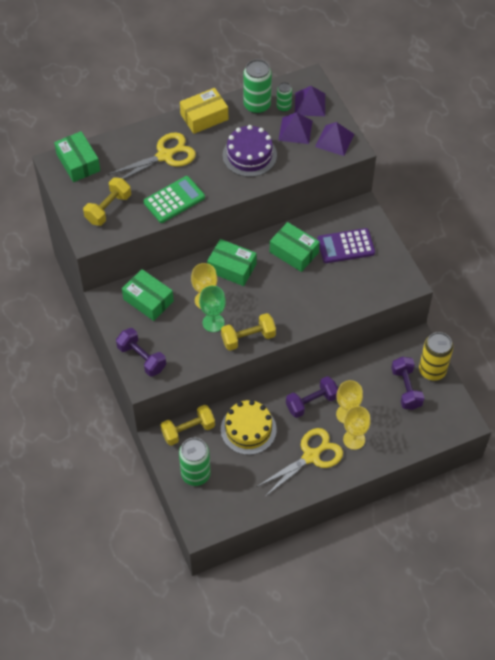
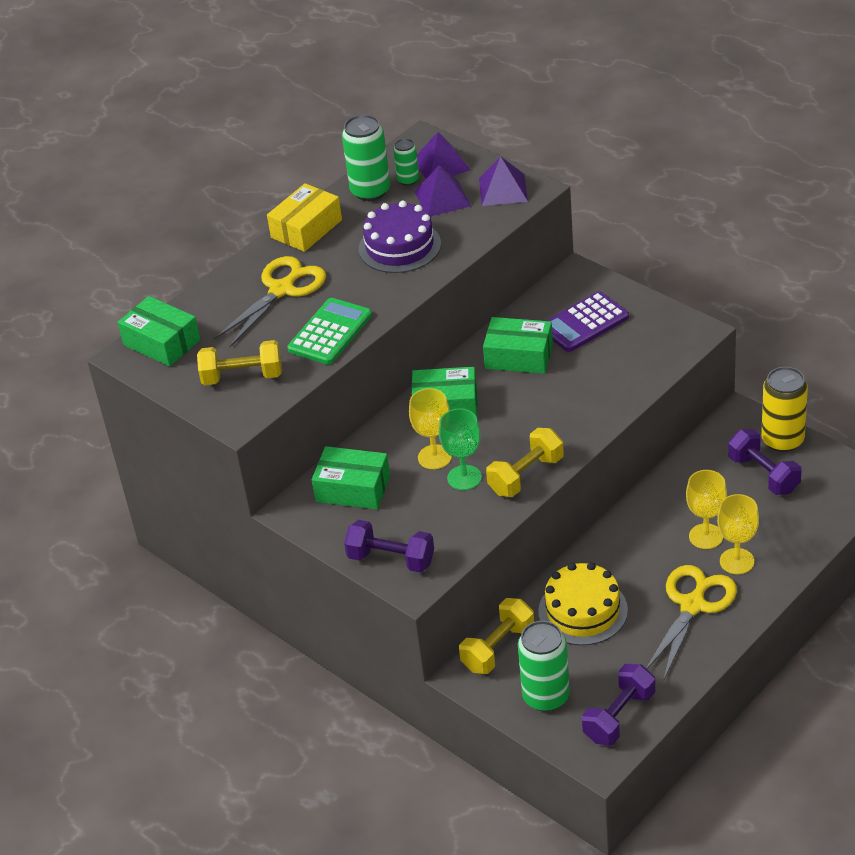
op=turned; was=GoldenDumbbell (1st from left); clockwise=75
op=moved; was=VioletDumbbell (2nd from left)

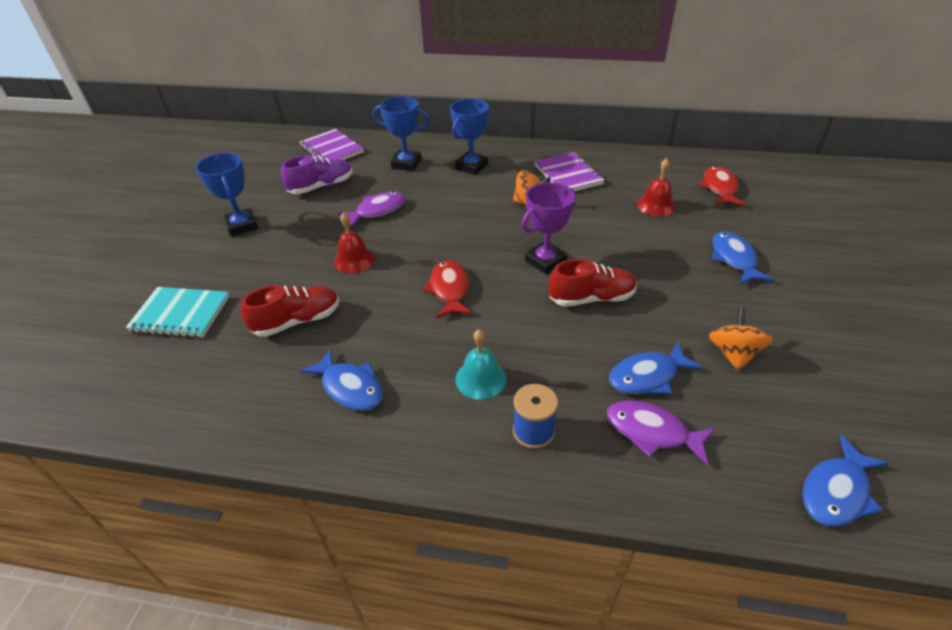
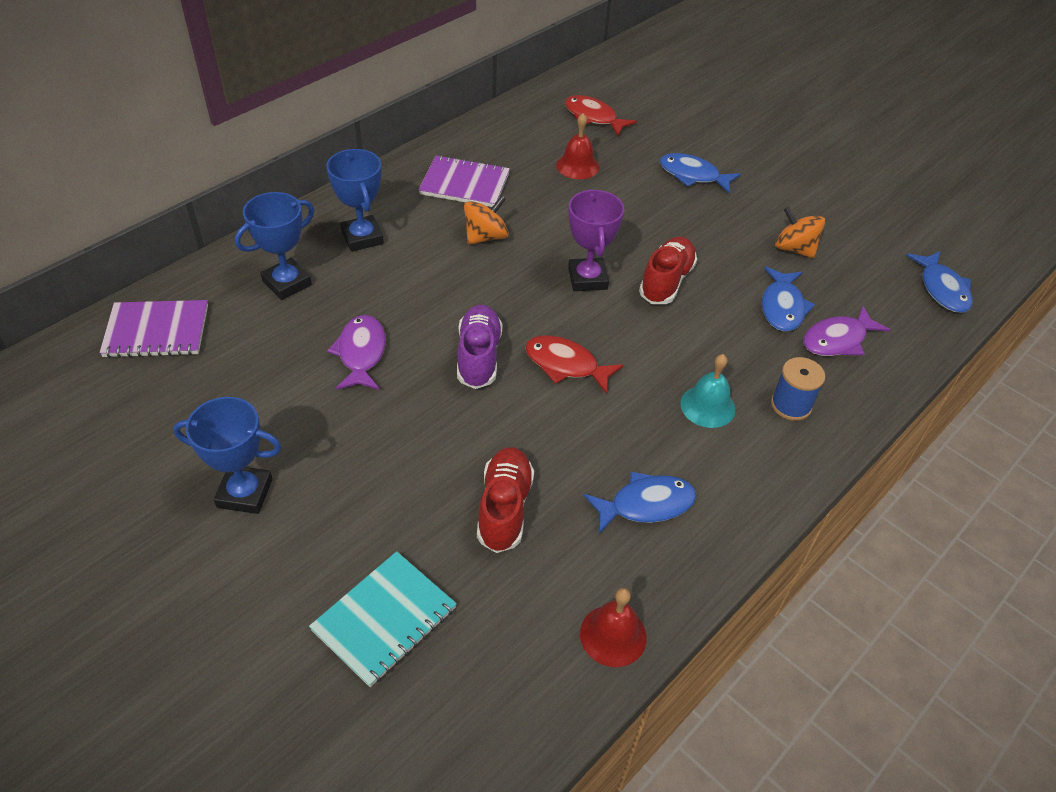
op=moved; was=VioletSneaker
op=moved; was=RedSchoolBell (1st from left in the first image); now=RedSchoolBell (2nd from left)

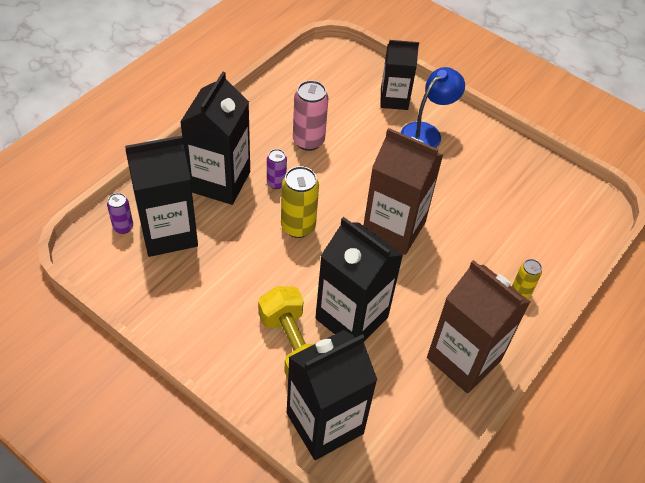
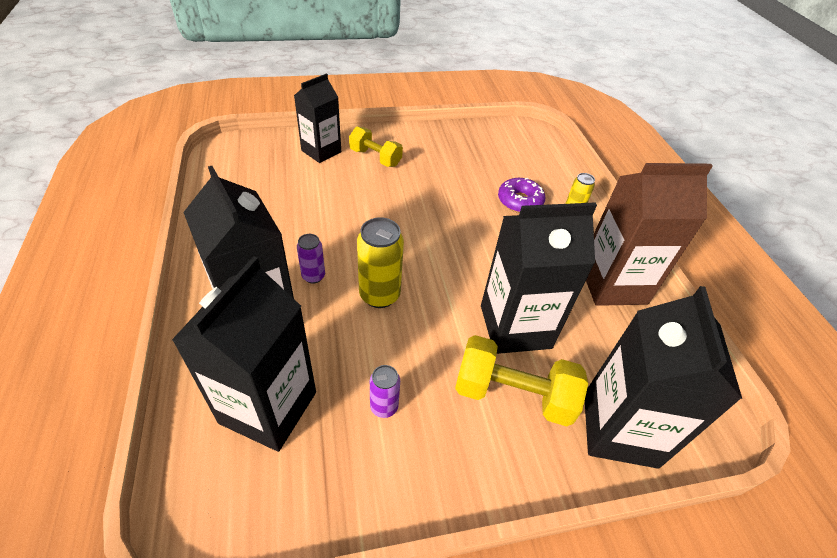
op=moved; was=VioletCan (1st from left in the first image); now=VioletCan (2nd from left)
op=removed; was=PinkCan
op=removed; was=DarkBrownJuiceCarton (1st from left)
op=replaced; was=RoyalBlueDeskLamp; now=GoldenDumbbell (1st from left)
op=added; now=VioletGlazedDonut

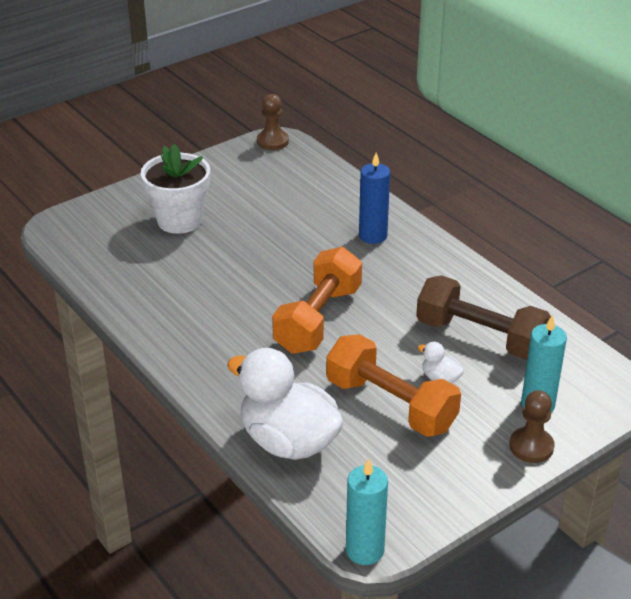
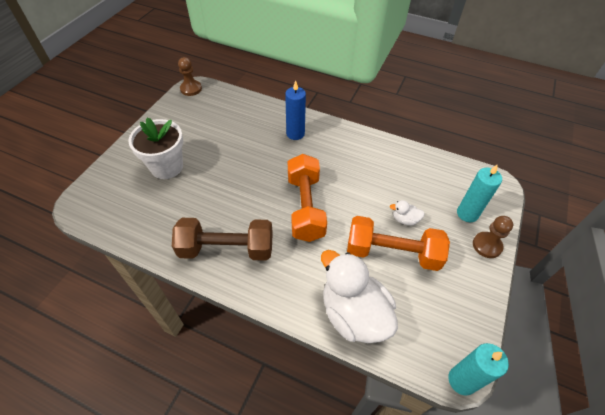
op=turned; was=SnowWhiteDuck (1st from left); clockwise=45
op=moved; was=DarkBrownDumbbell

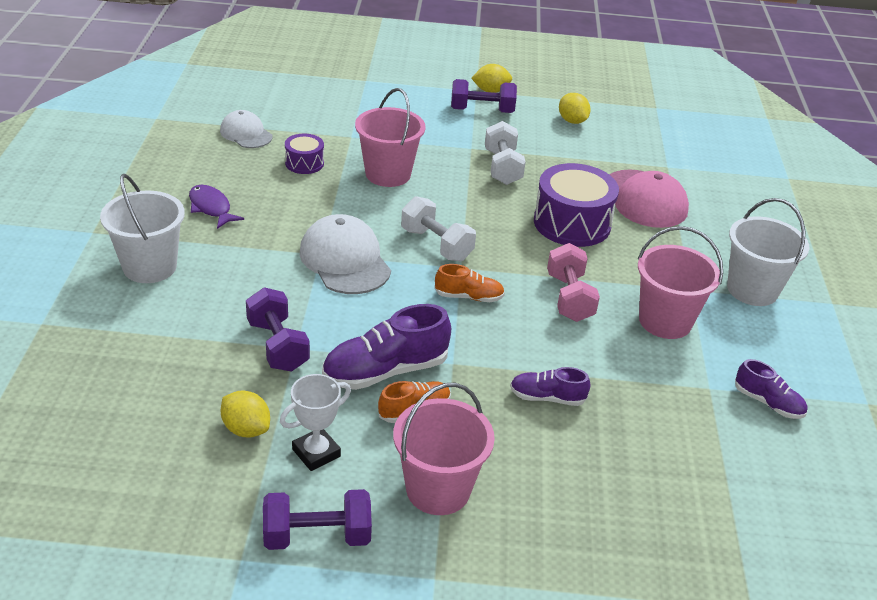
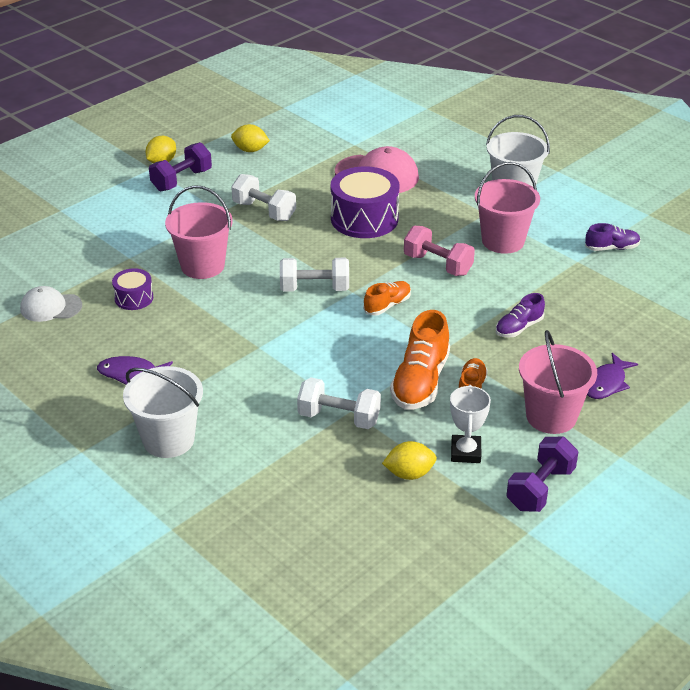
op=recoloured; was=VioletDumbbell (1st from left); now=SnowWhiteDumbbell (3rd from left)
op=removed; was=SnowWhitePeakedCap (2nd from left)
op=recoloured; was=VioletSneaker (1st from left); now=BrightOrangeSneaker (2nd from left)
op=added; now=VioletFish (2nd from left)

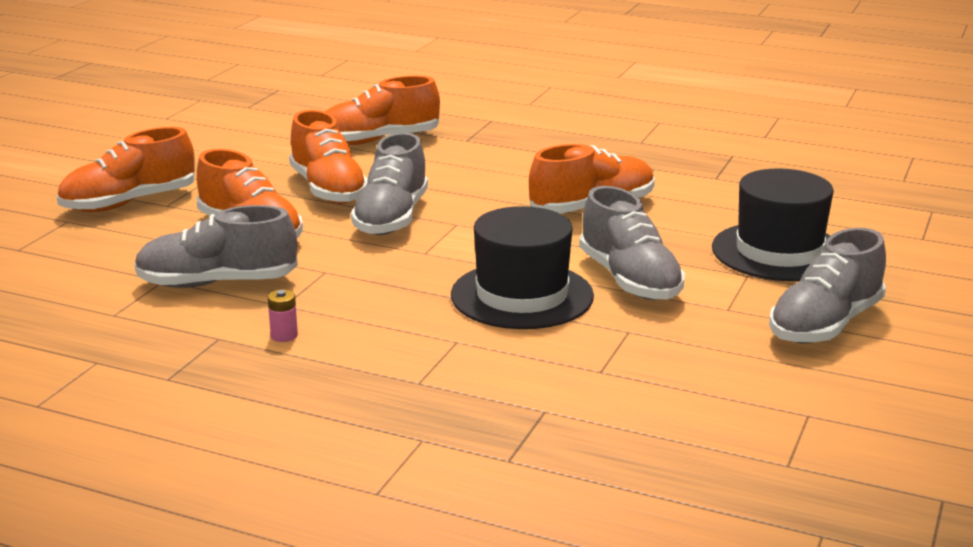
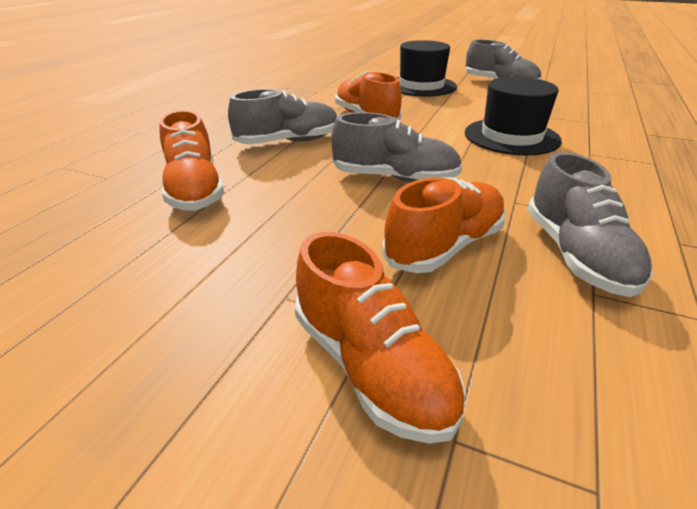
op=removed; was=PinkPowerCell
op=removed; was=BrightOrangeSneaker (3rd from left)
op=moved; was=GraySneaker (3rd from left in the first image); now=GraySneaker (1st from left)

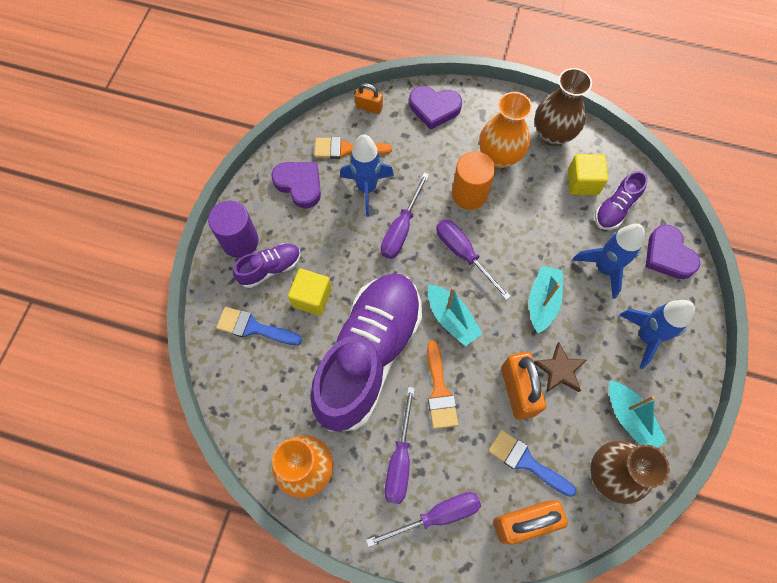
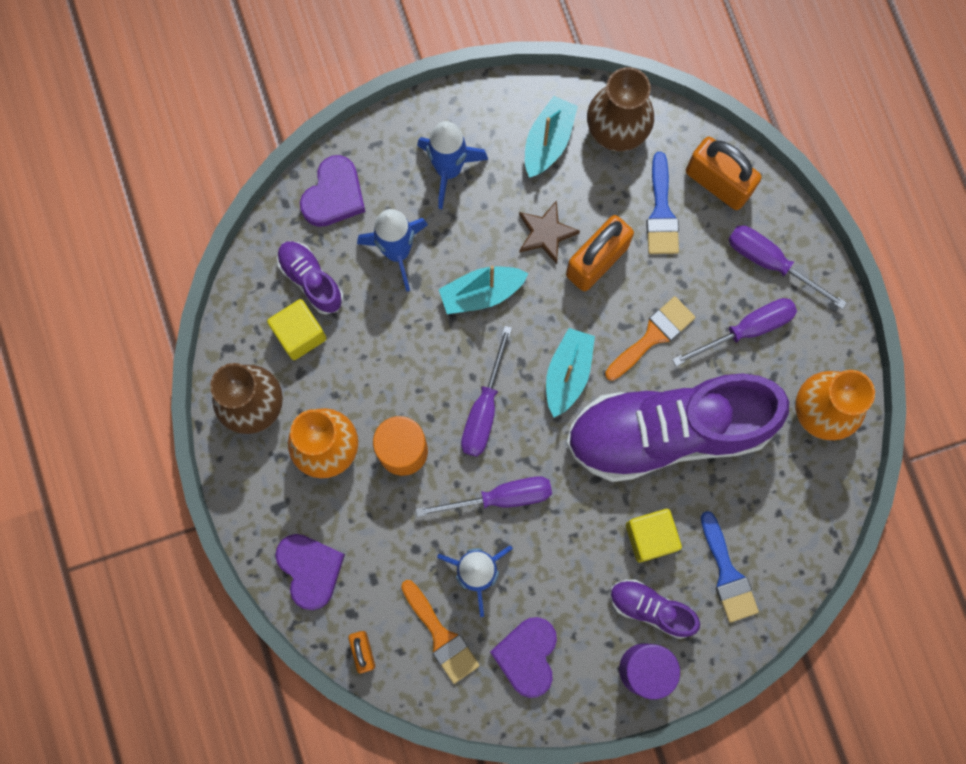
op=turned; was=VioletSneaker (3rd from left in the first image); clockwise=-135

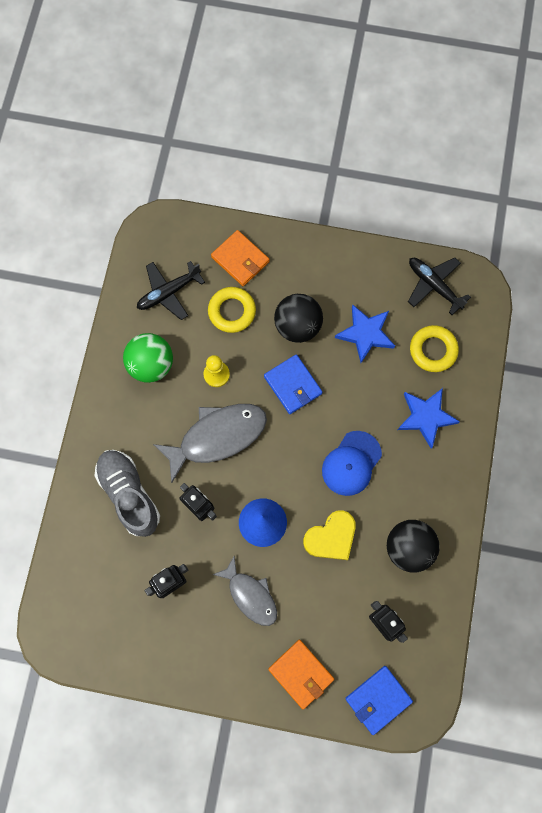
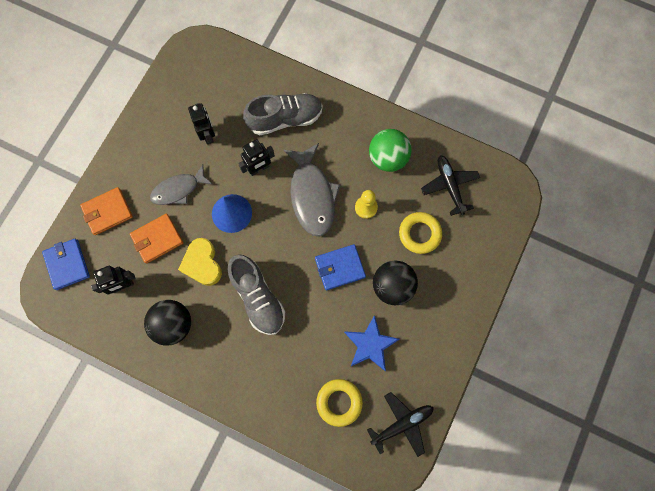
op=moved; was=BrightOrangeWallet (1st from left in the first image); now=BrightOrangeWallet (2nd from left)
op=replaced; was=RoyalBluePeakedCap; now=GraySneaker (1st from left)
op=removed; was=RoyalBlueStar (2nd from left)

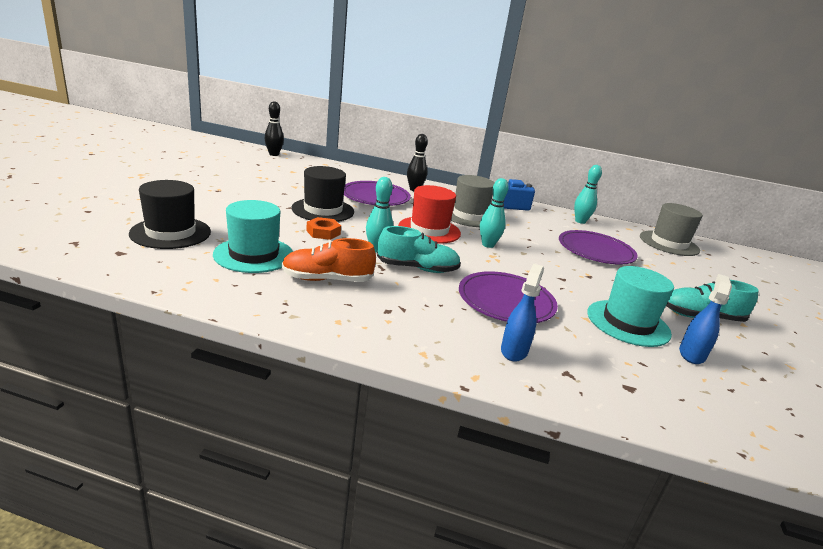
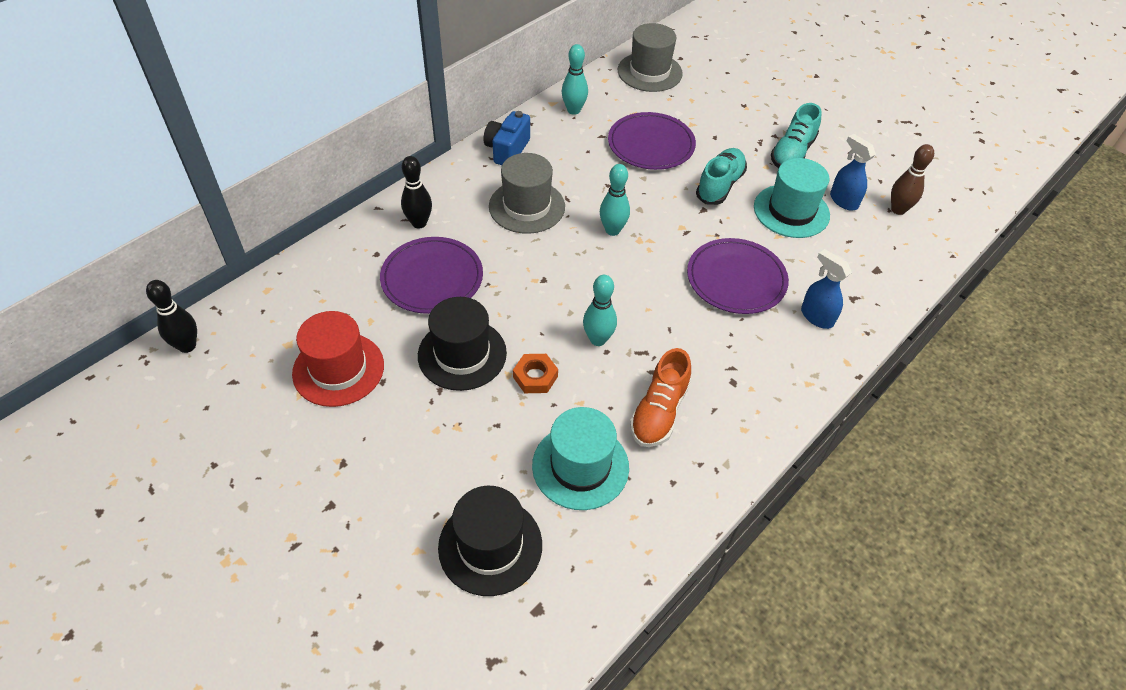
op=moved; was=AquaSneaker (1st from left)
op=moved; was=RedTallHat
op=added; now=DarkBrownSkittle

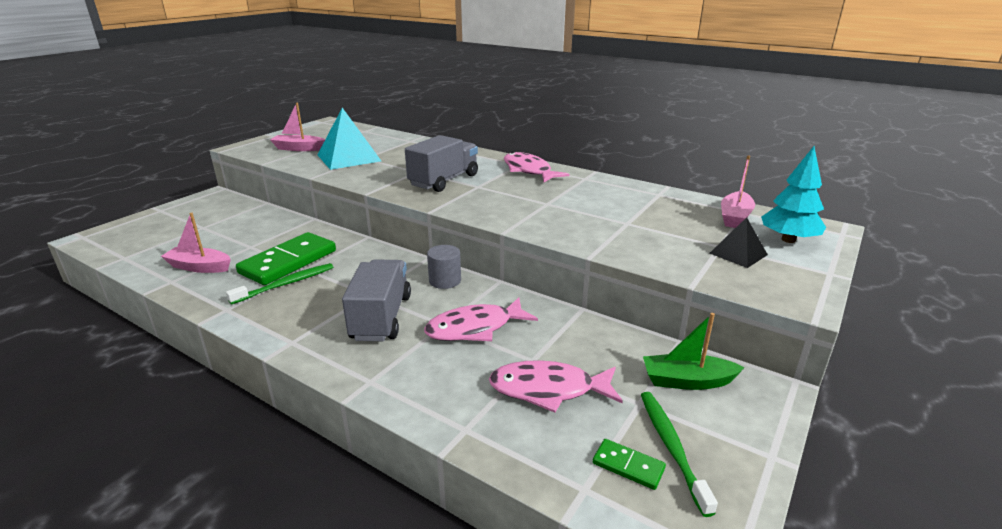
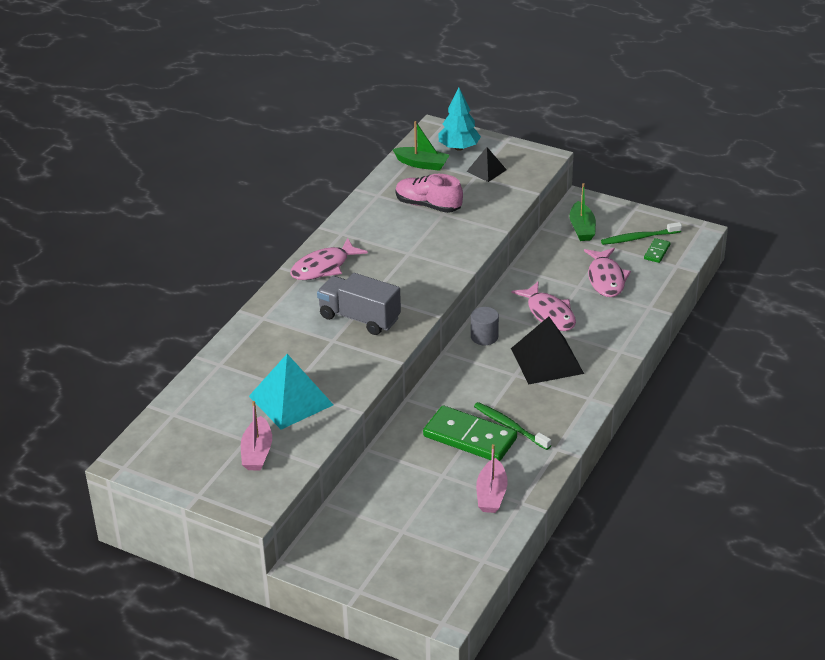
op=replaced; was=GrayTruck (1st from left); now=BlackPyramid (2nd from left)
op=recoloured; was=PinkSailboat (3rd from left); now=GreenSailboat (1st from left)
op=added; now=PinkSneaker

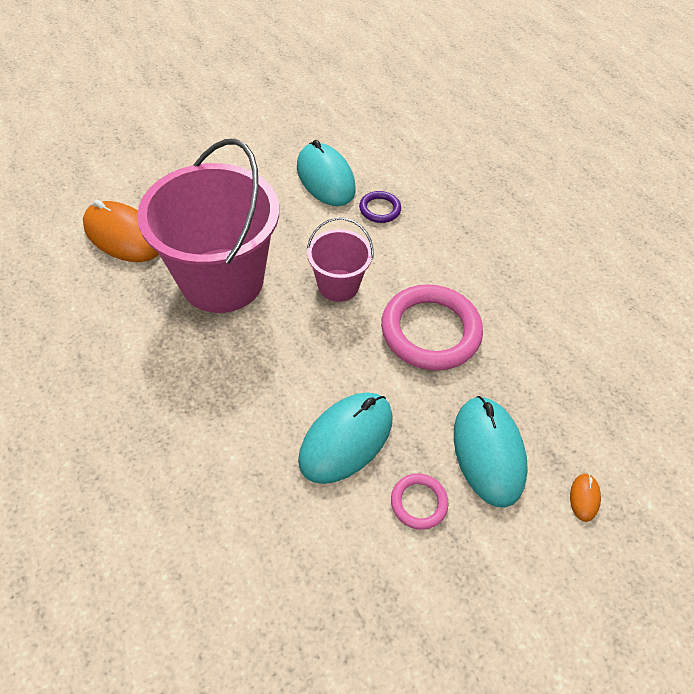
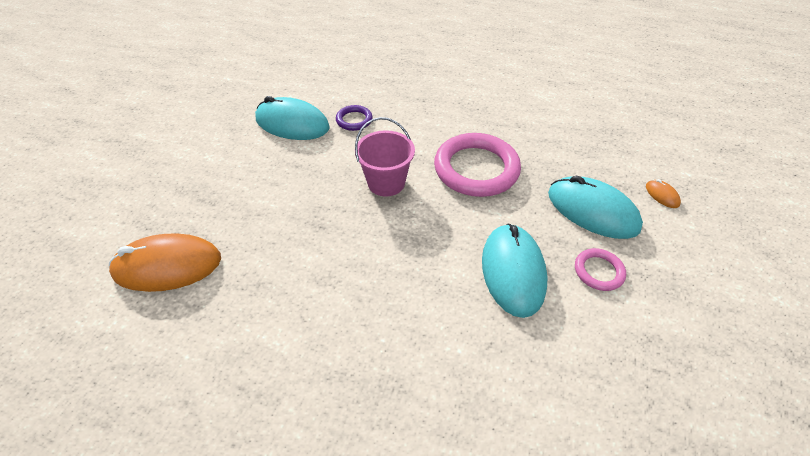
op=removed; was=PinkBucket (1st from left)

